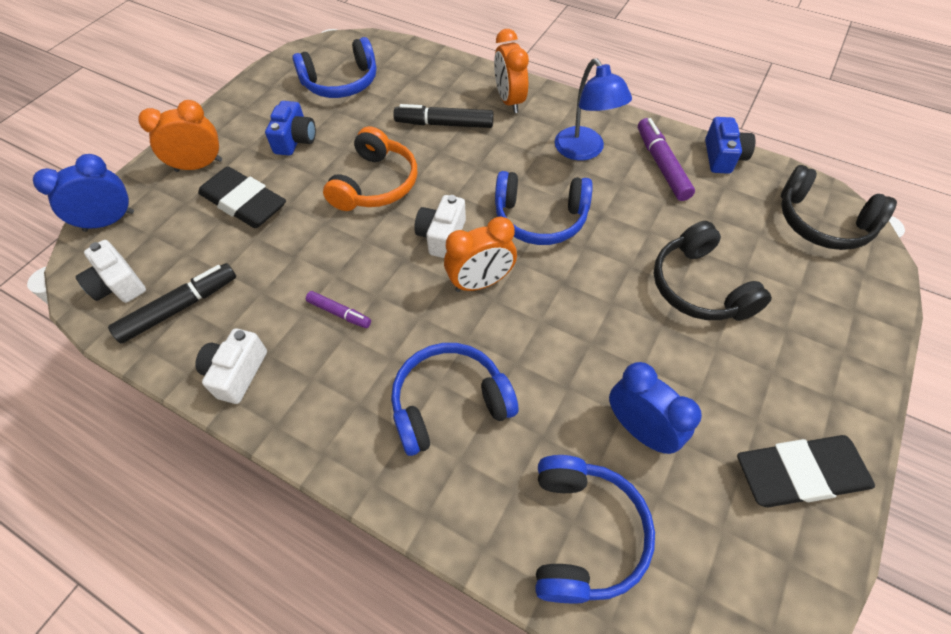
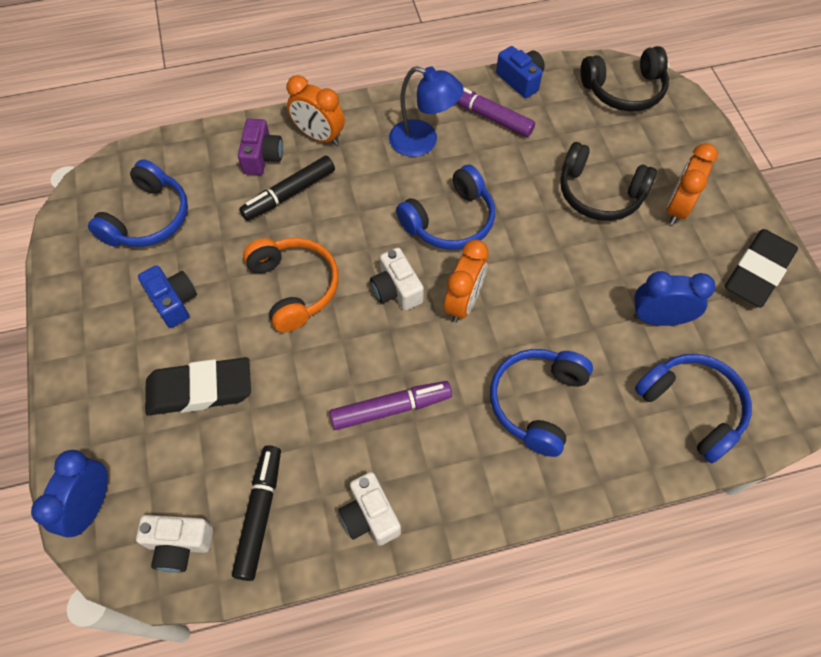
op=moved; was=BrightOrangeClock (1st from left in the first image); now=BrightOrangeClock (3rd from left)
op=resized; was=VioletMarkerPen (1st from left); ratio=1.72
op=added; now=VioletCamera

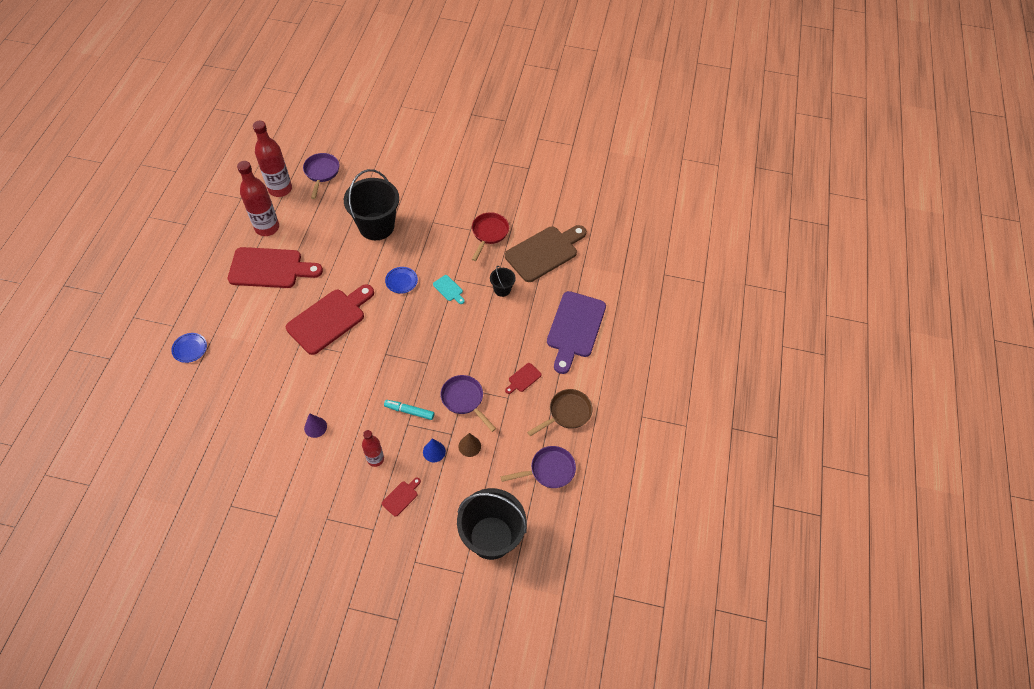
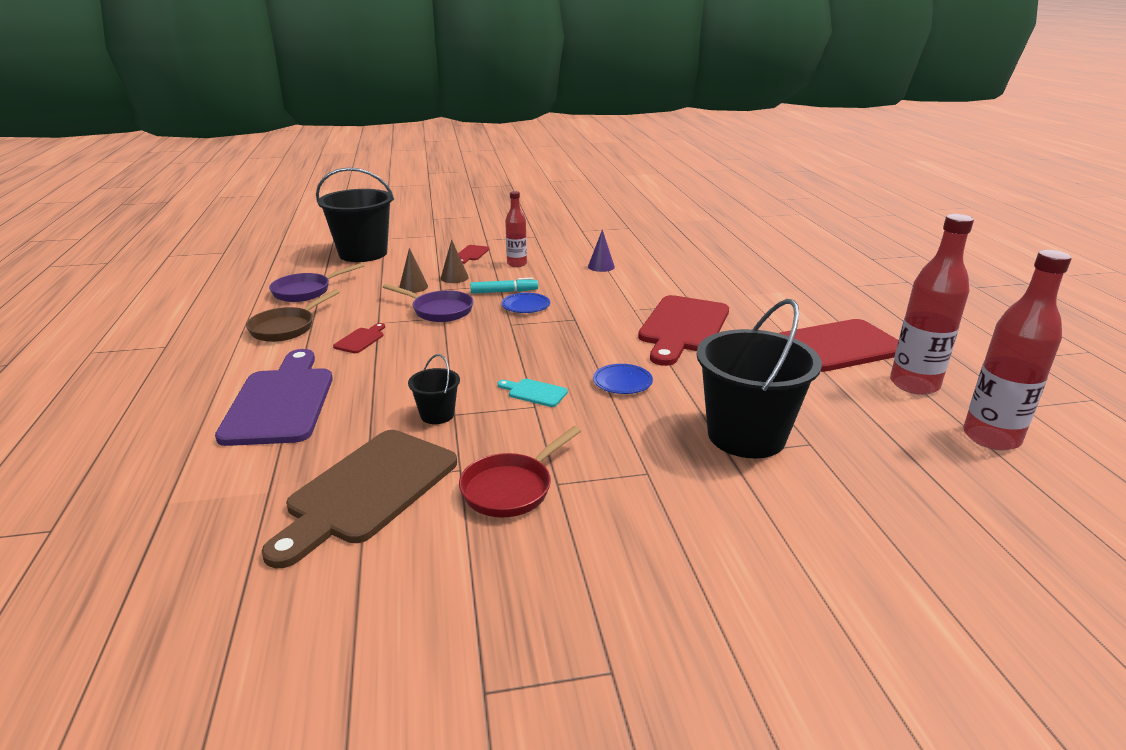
op=moved; was=RoyalBluePlate (1st from left)
op=removed; was=VioletSkillet (1st from left)
op=recoloured; was=RoyalBlueConeShape; now=DarkBrownConeShape (2nd from left)
op=turned; was=RedSkillet; clockwise=45

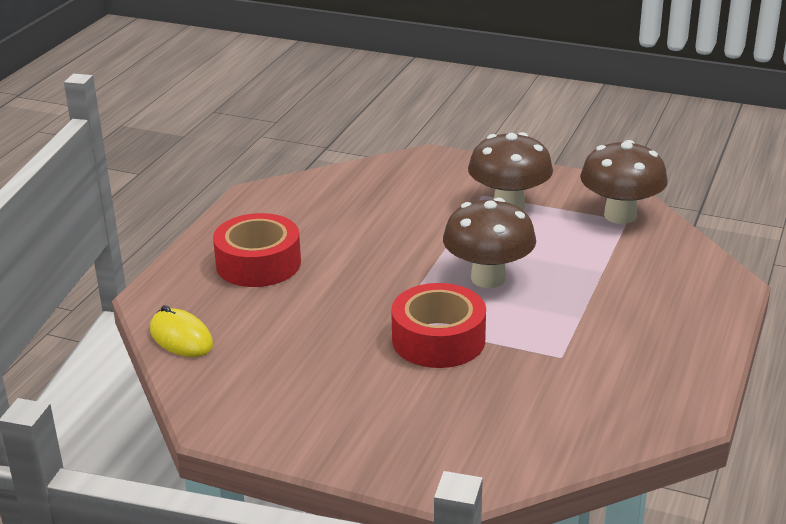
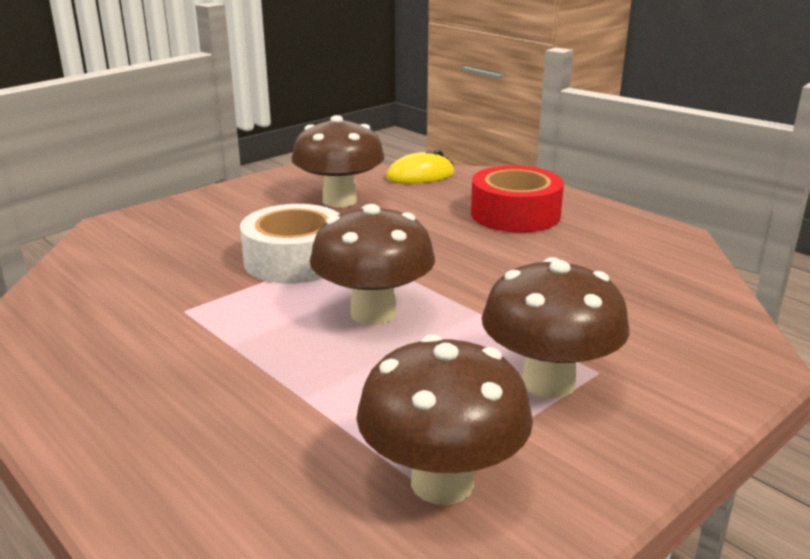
op=recoloured; was=RedTape (2nd from left); now=SnowWhiteTape
op=added; now=DarkBrownMushroom (1st from left)

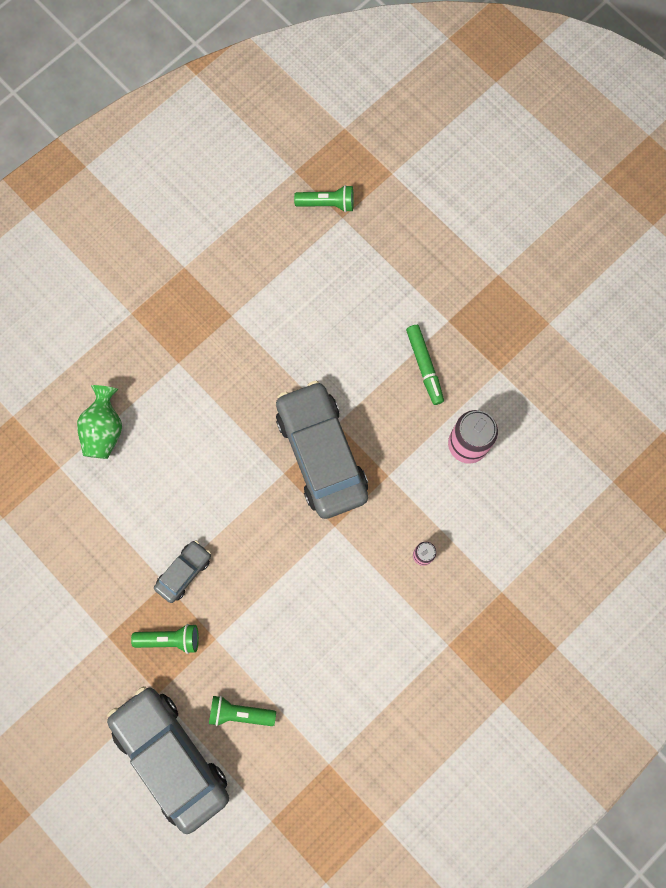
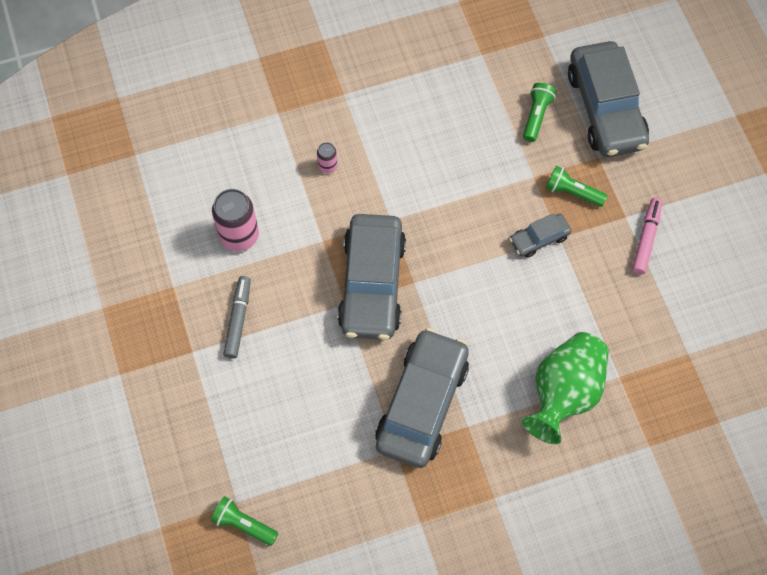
op=resized; was=GreenFlowerVase; ratio=1.52
op=turned; was=GreenFlashlight (2nd from left); clockwise=-105
op=recoloured; was=GreenMarkerPen; now=GrayMarkerPen
op=added; now=GrayCar (2nd from left)
op=added; now=PinkMarkerPen

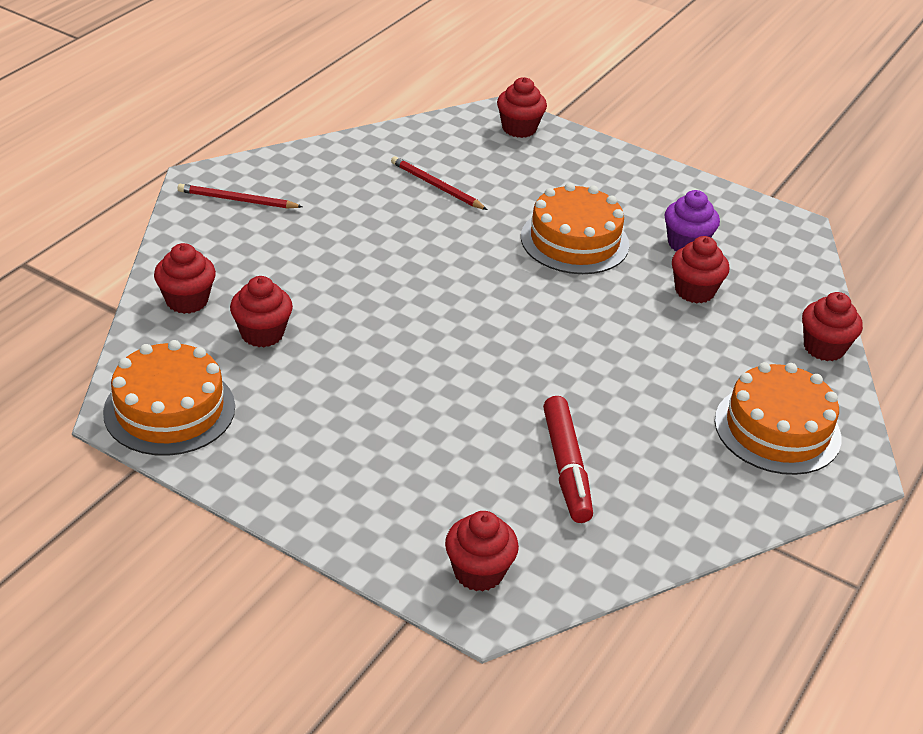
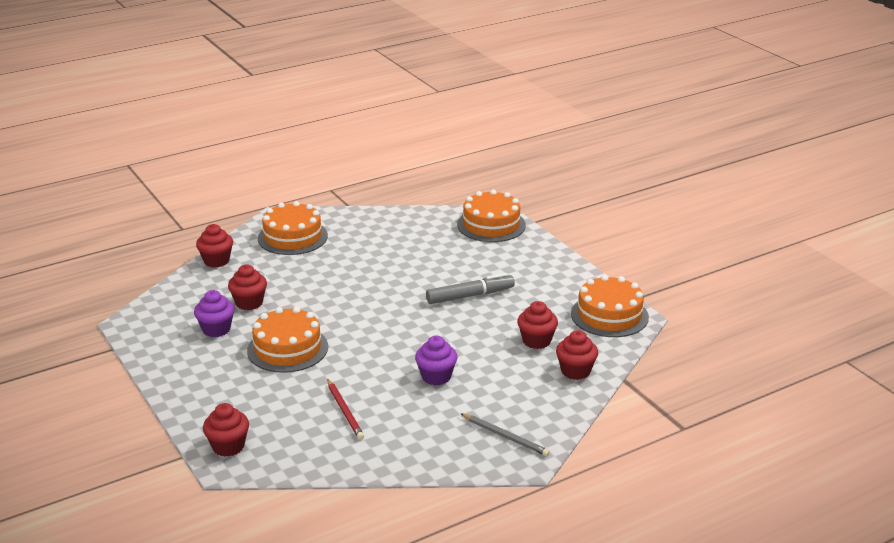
op=recoloured; was=RedPencil (1st from left); now=GrayPencil
op=replaced; was=RedCupcake (3rd from left); now=BrightOrangeCake (3rd from left)
op=removed; was=RedMarkerPen
op=added; now=VioletCupcake (2nd from left)
op=added; now=GrayMarkerPen

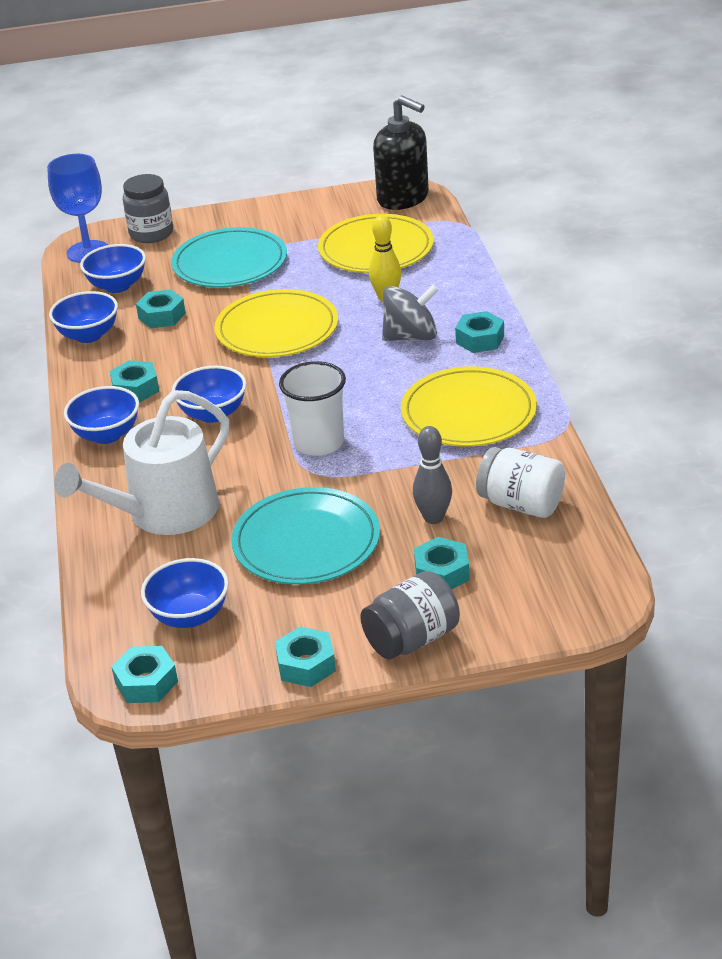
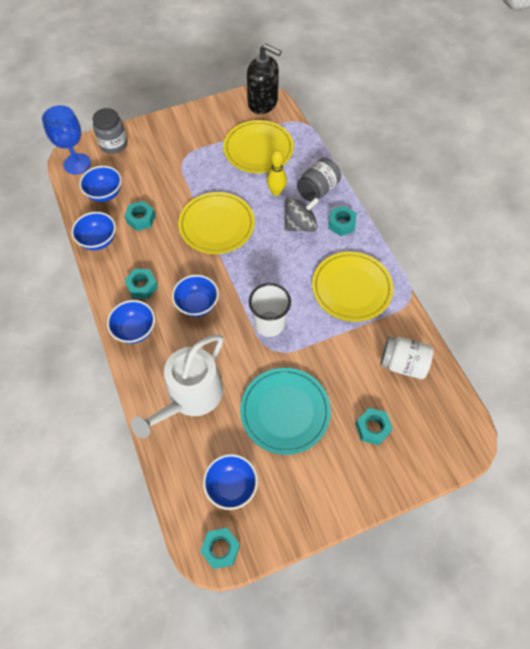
op=removed; was=AquaPlate (1st from left)
op=removed; was=AquaNut (4th from left)
op=moved; was=GrayJar (2nd from left)
op=removed; was=GraySkittle

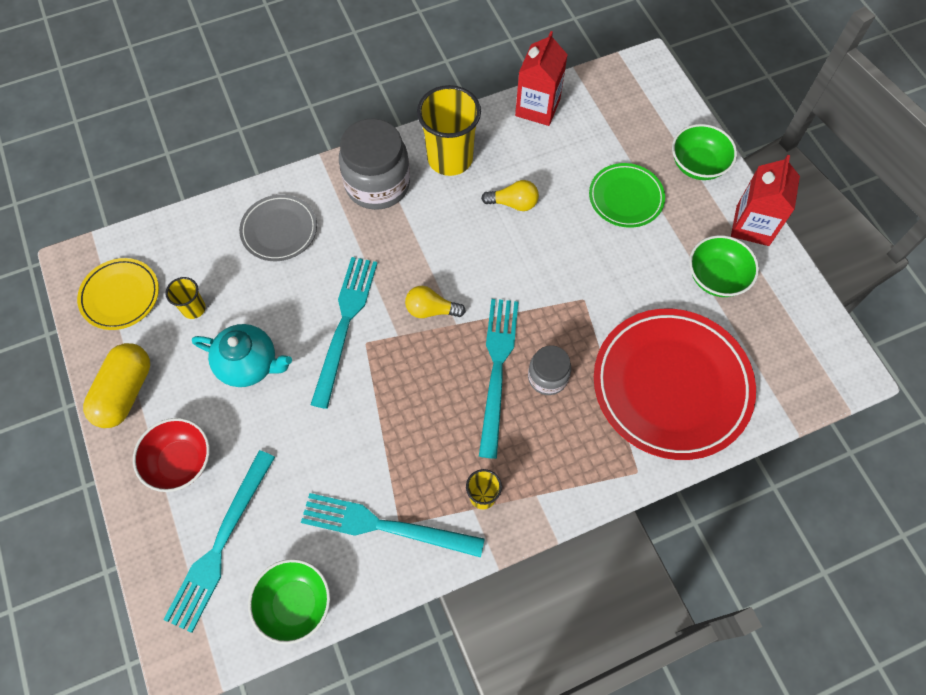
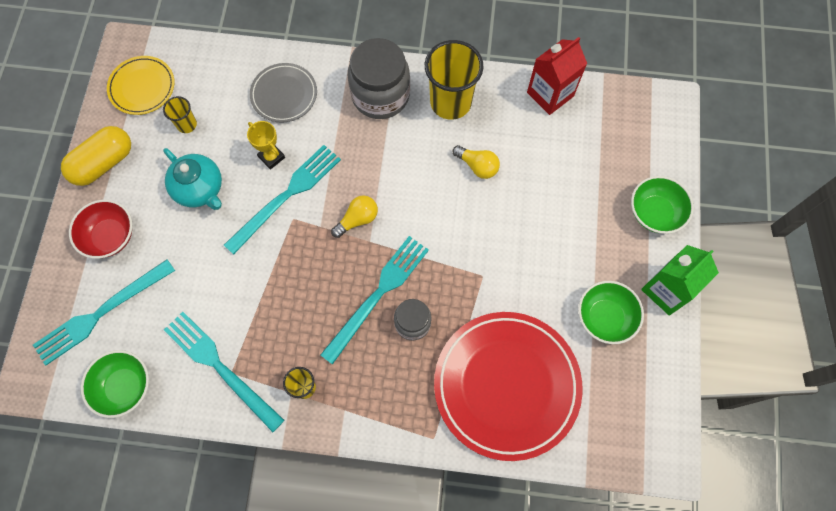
op=turned; was=GoldenLightBulb (1st from left); clockwise=105
op=removed; was=GreenPlate
op=recoloured; was=RedJuiceCarton (2nd from left); now=GreenJuiceCarton
op=added; now=GoldenPrizeCup

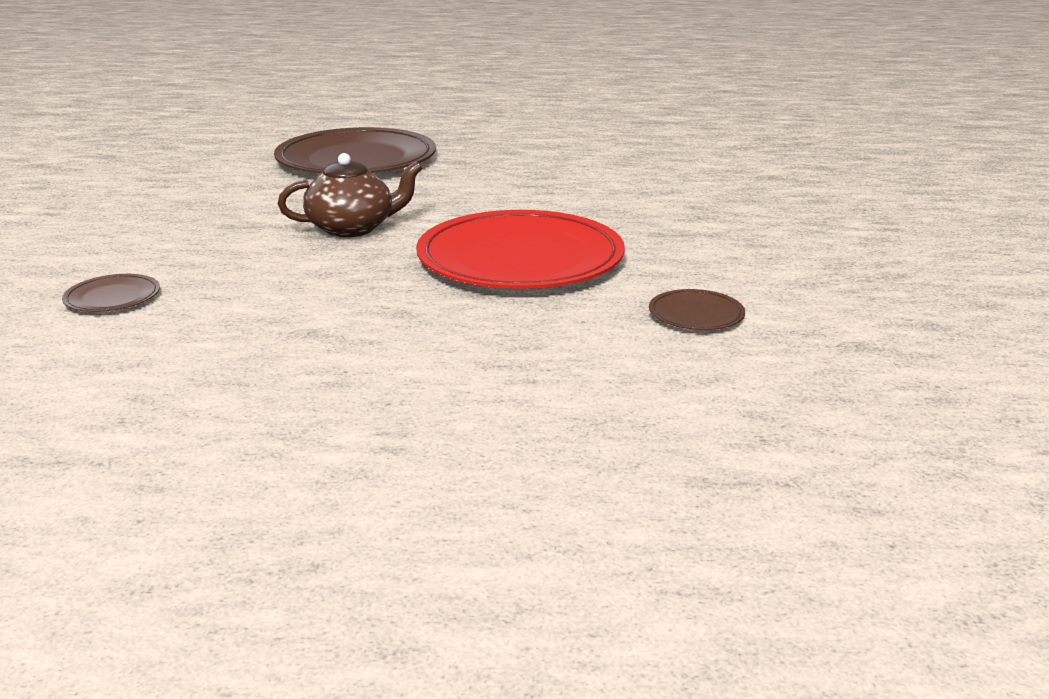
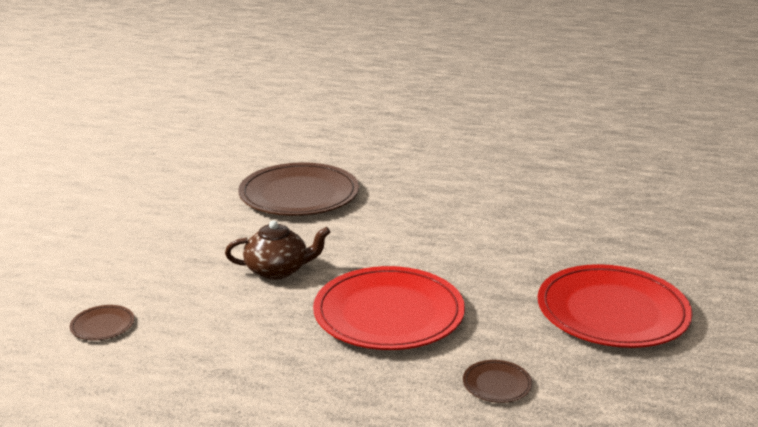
op=added; now=RedPlate (2nd from left)

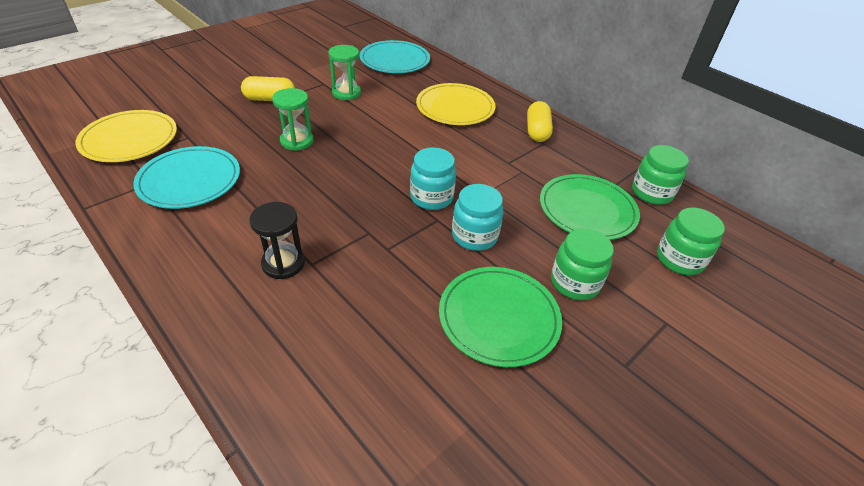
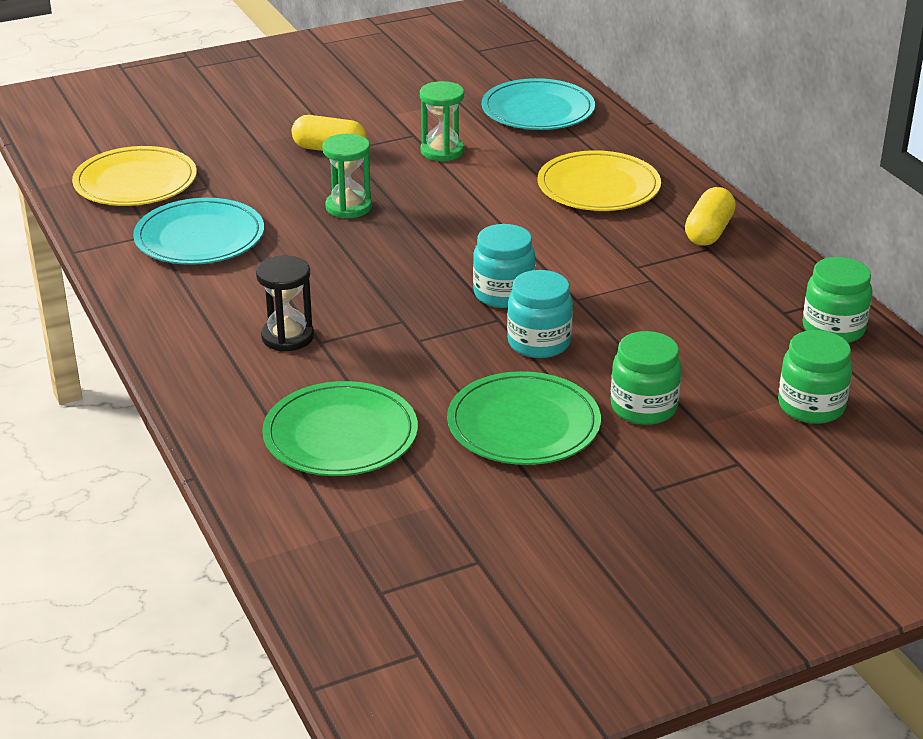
op=moved; was=GreenPlate (2nd from left in the first image); now=GreenPlate (1st from left)

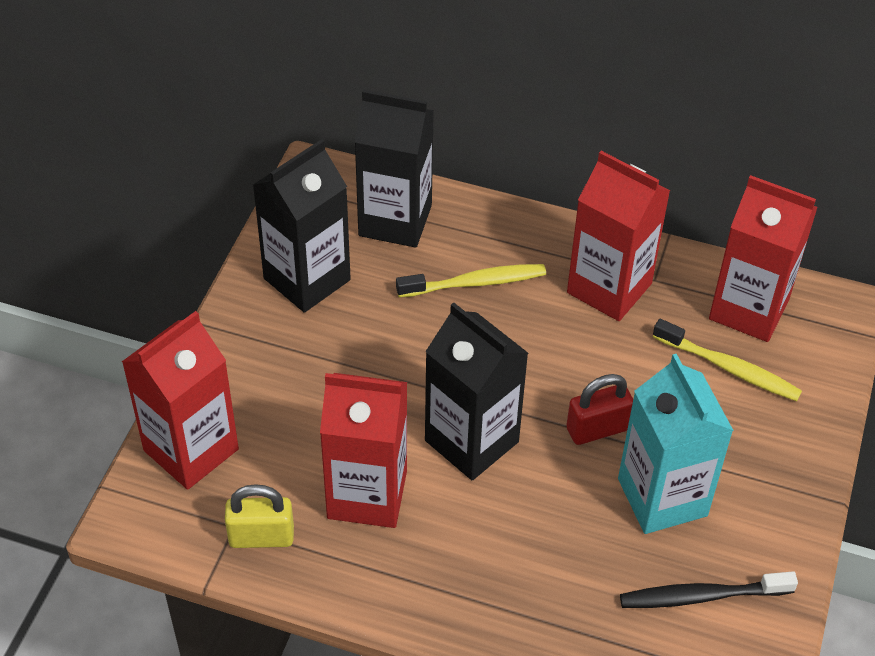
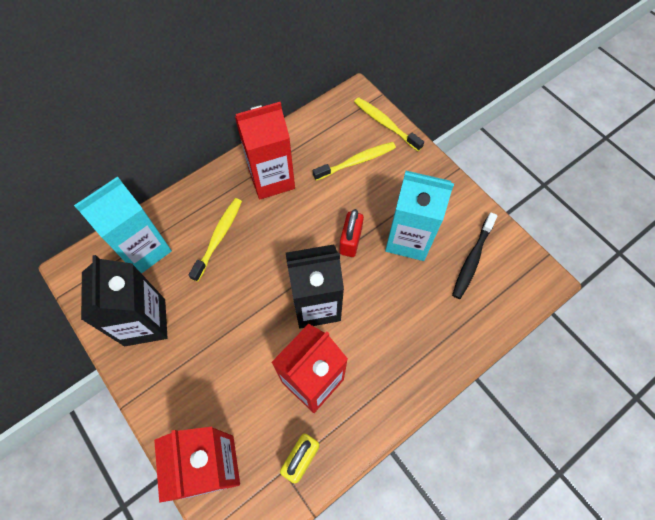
op=recoloured; was=BlackJuiceCarton (2nd from left); now=AquaJuiceCarton (1st from left)
op=removed; was=RedJuiceCarton (4th from left)
op=added; now=GoldenToothbrush (3rd from left)

